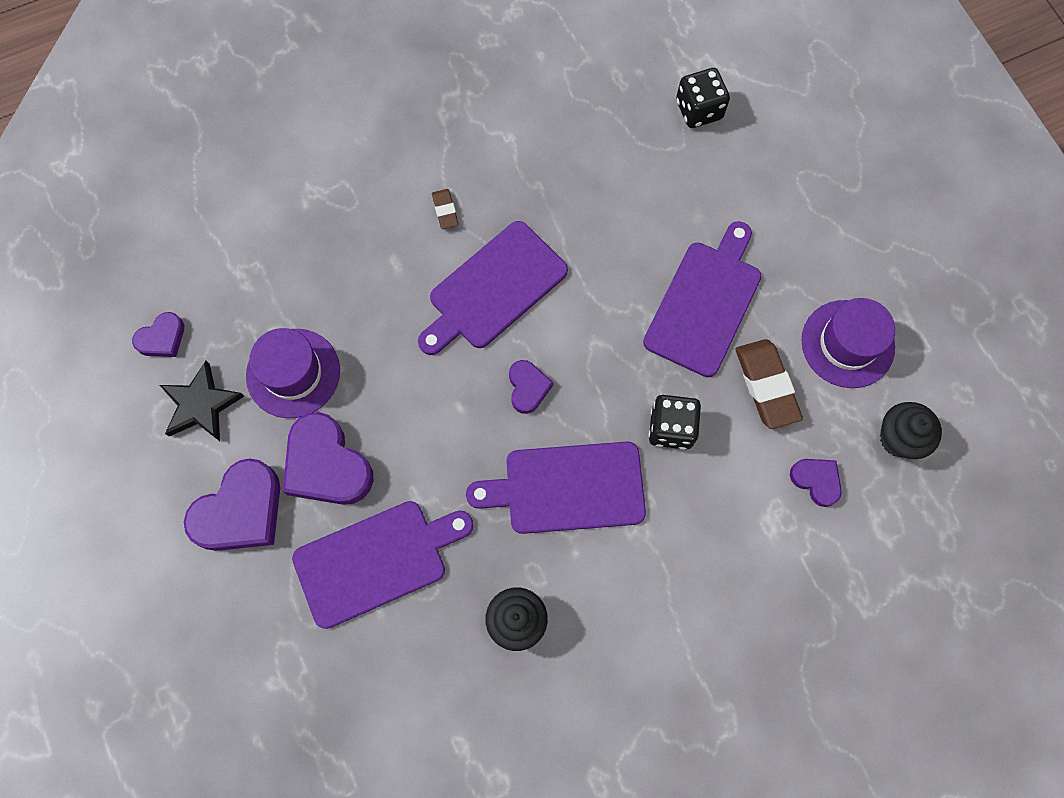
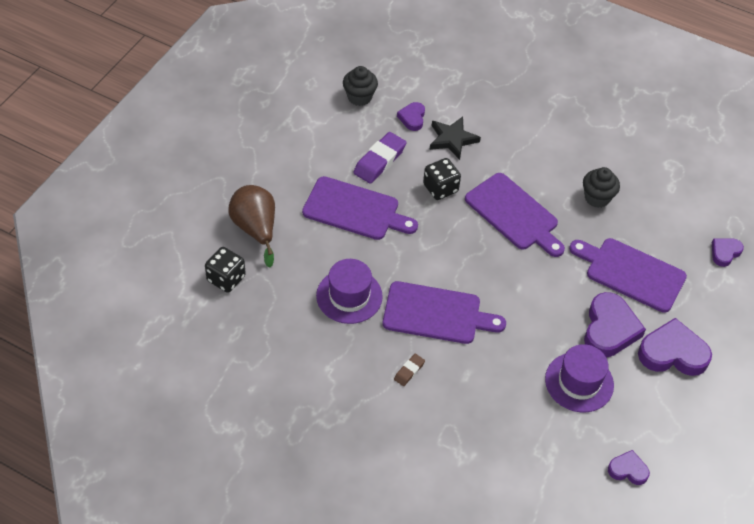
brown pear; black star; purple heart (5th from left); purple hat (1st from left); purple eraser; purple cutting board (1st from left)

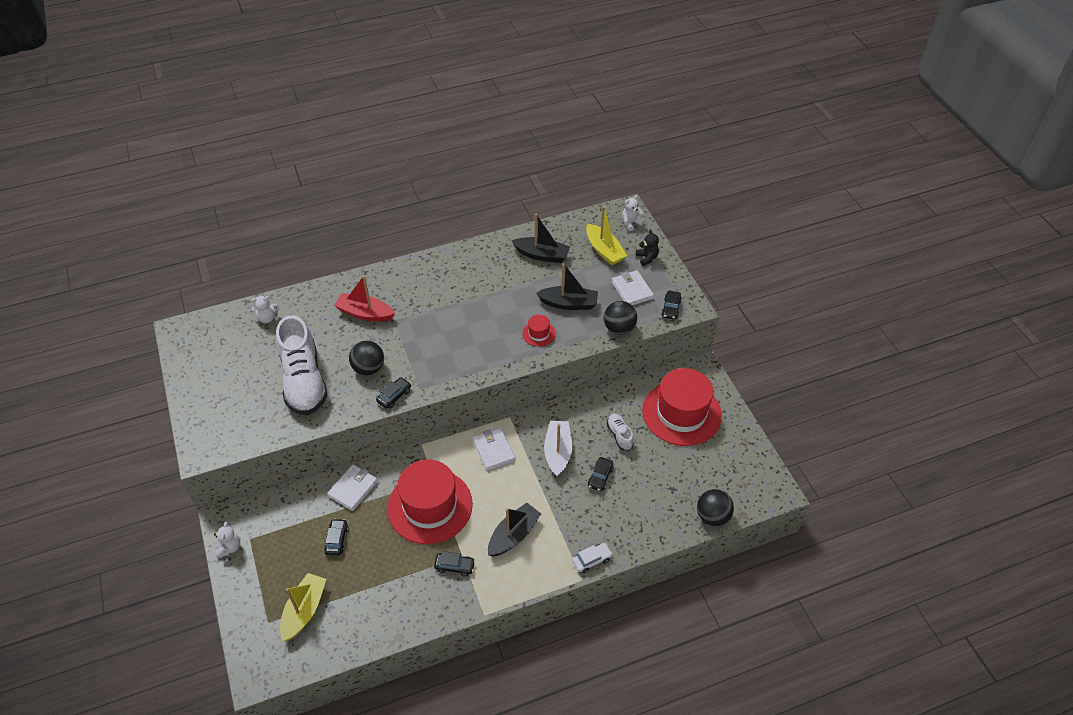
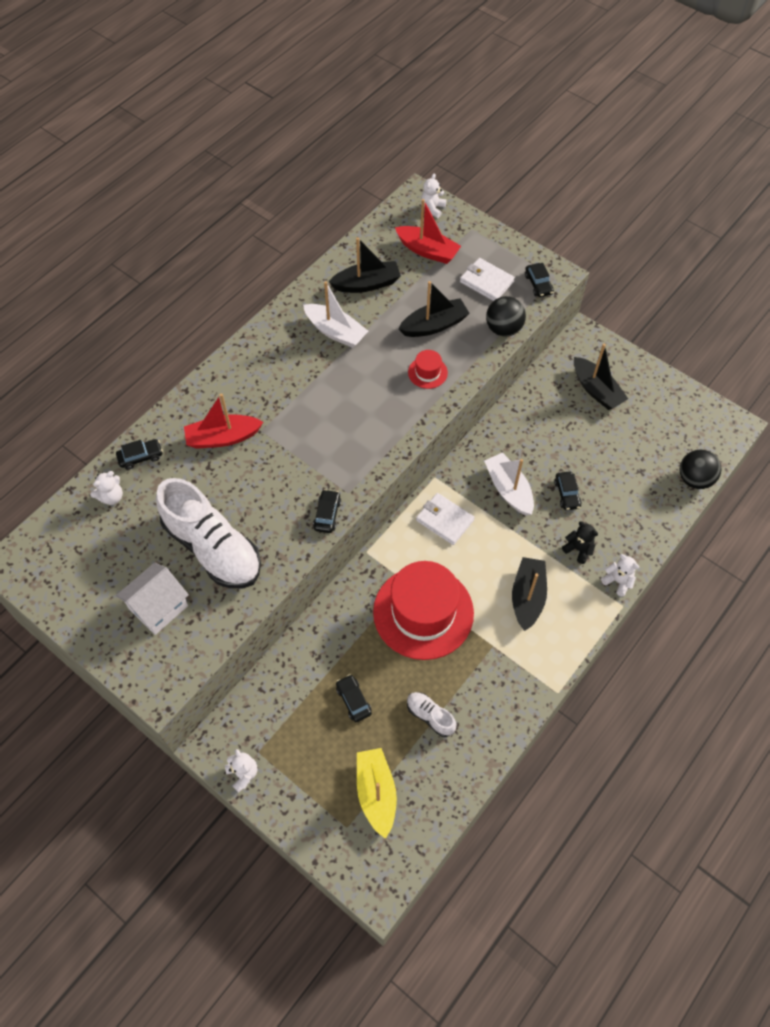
white wallet (1st from left in the first image); black ball (1st from left in the first image); white house; white boat (1st from left); black car (1st from left); white shoe (2nd from left); black teddy bear; white teddy bear (4th from left); black boat (4th from left); red boat (2nd from left)

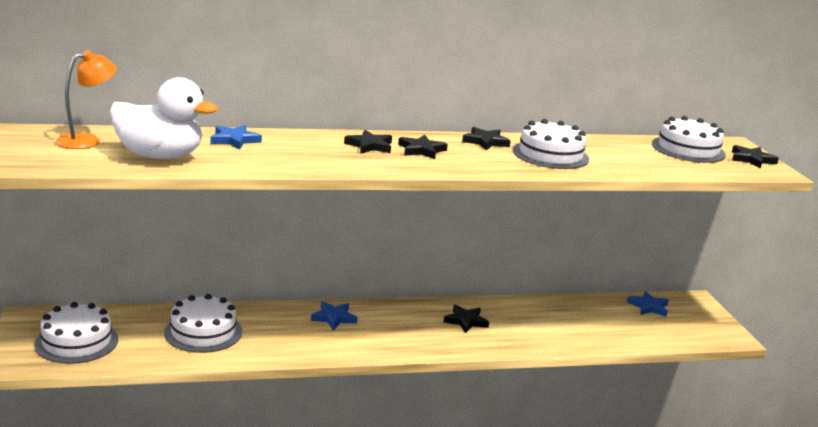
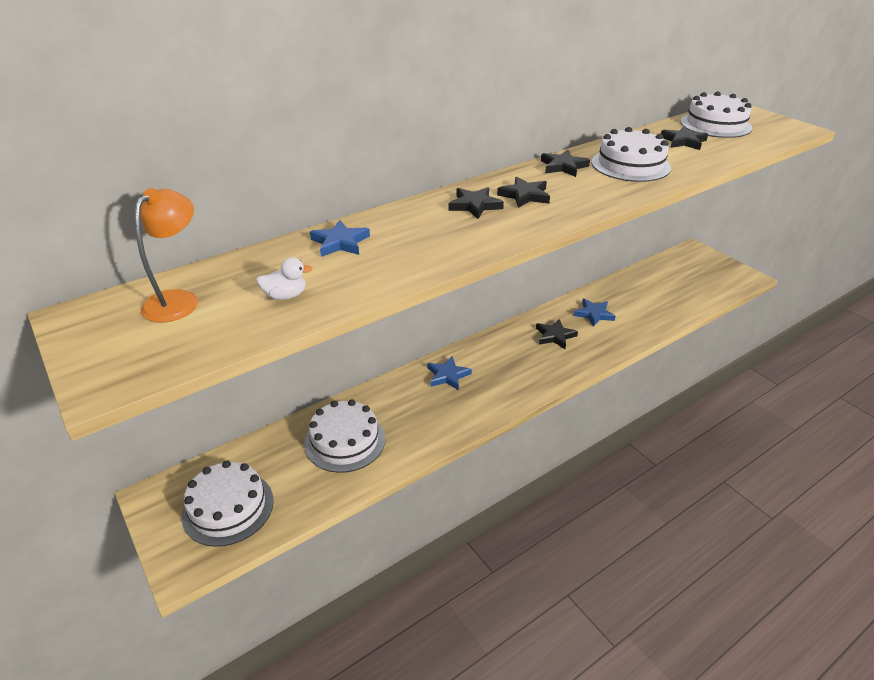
blue star (3rd from left); black star (5th from left); white duck

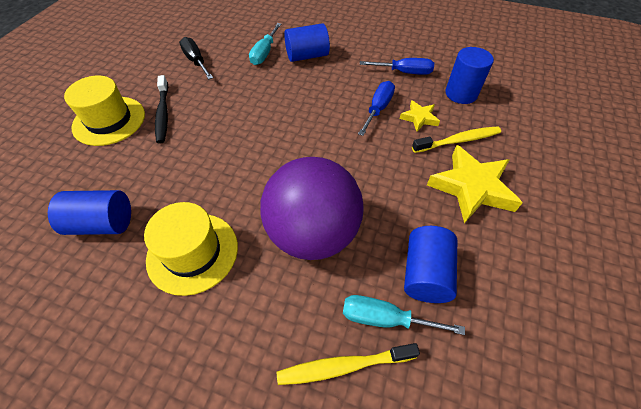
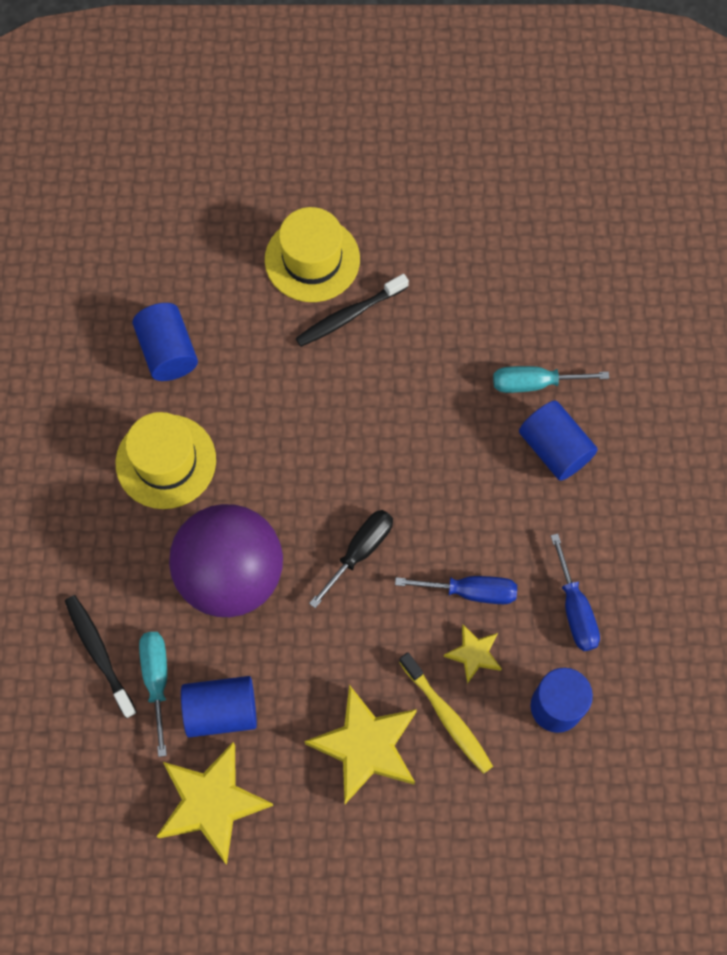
yellow star (1st from left); black screwdriver; black toothbrush (1st from left)

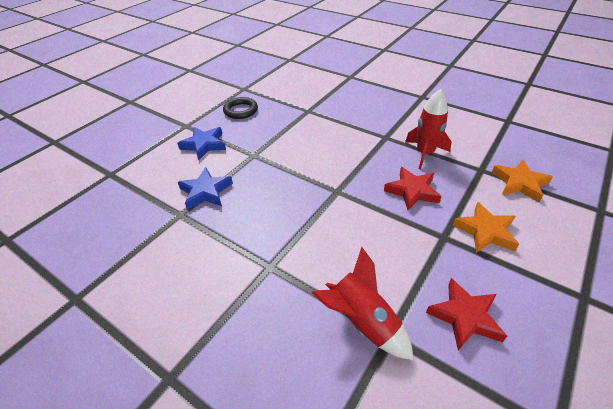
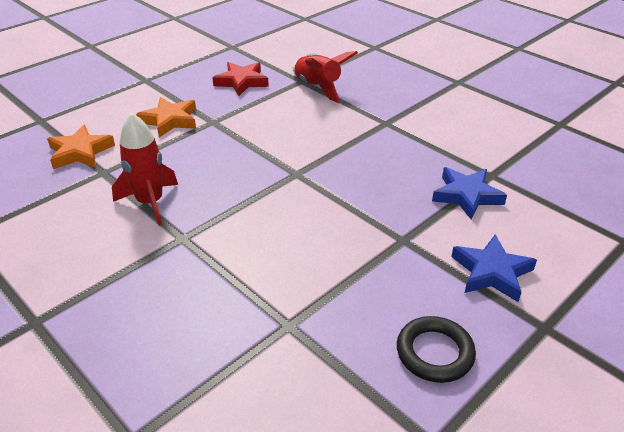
red star (1st from left in the first image)

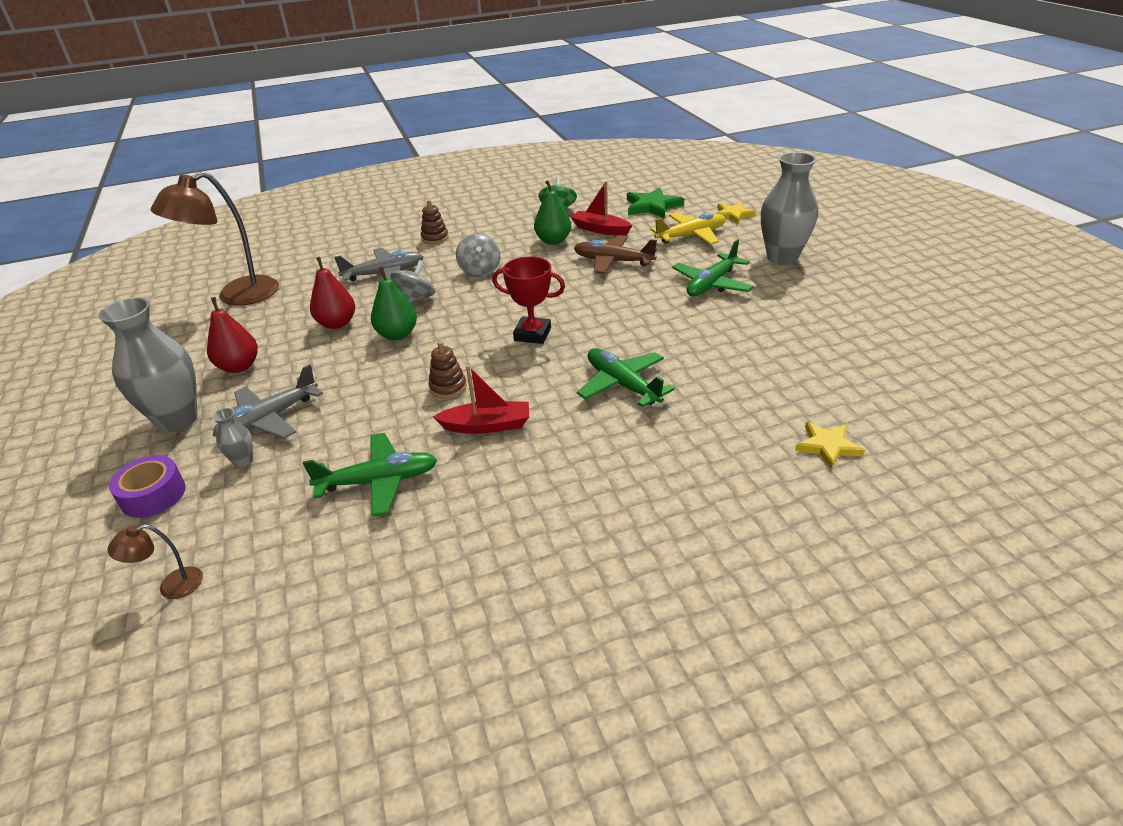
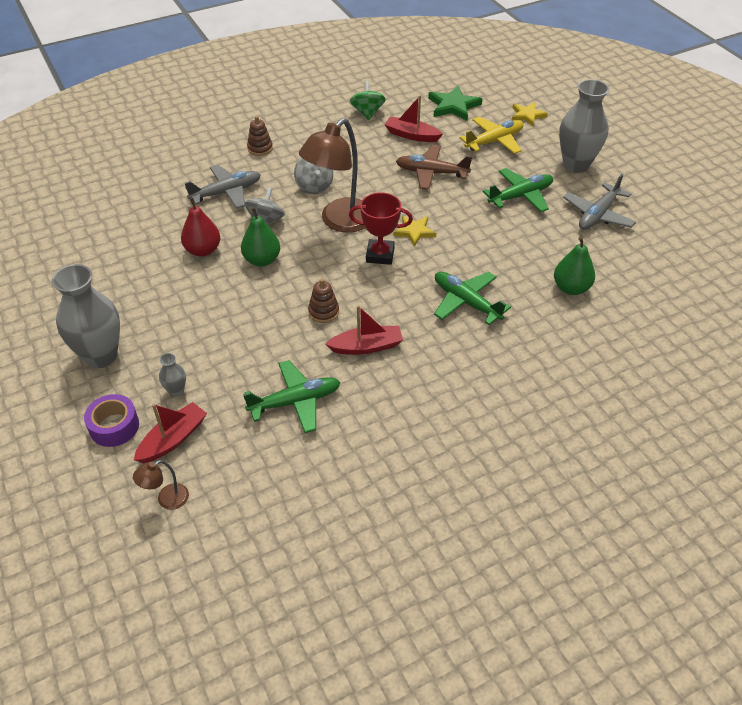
red pear (1st from left in the first image); red boat (1st from left); brown lamp (2nd from left); grey plane (2nd from left); green pear (2nd from left); yellow star (1st from left); green plane (3rd from left)

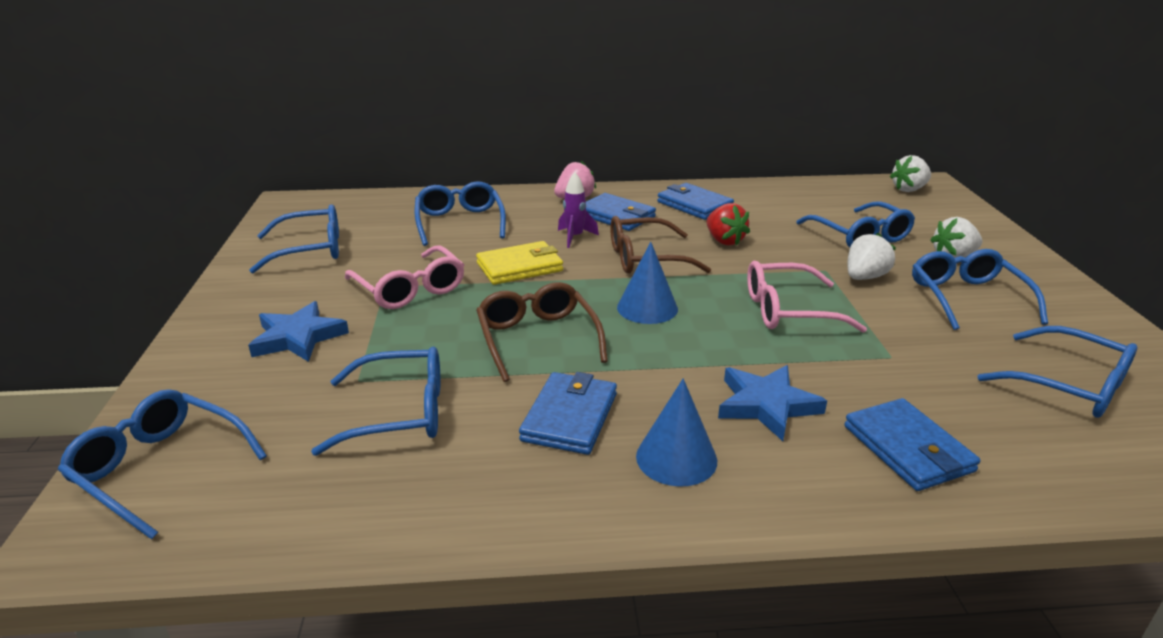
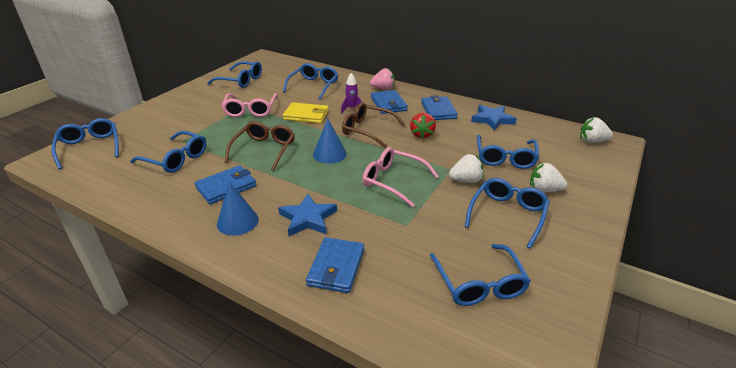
blue star (2nd from left)

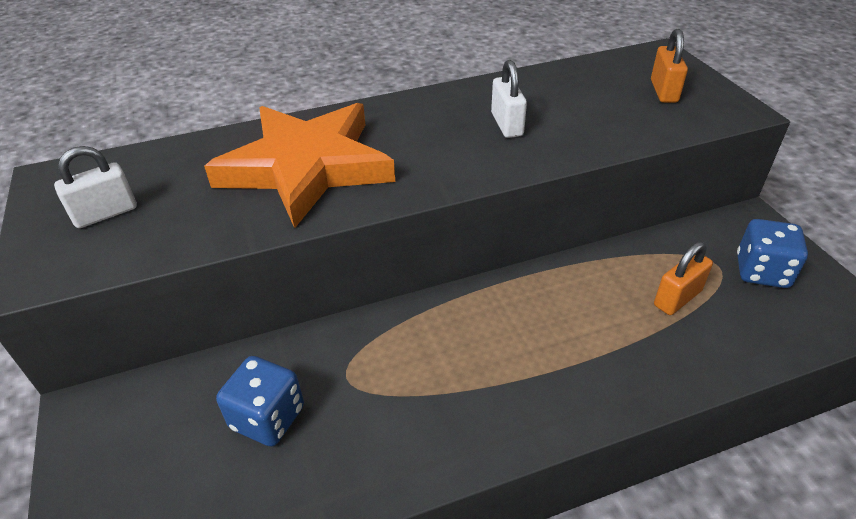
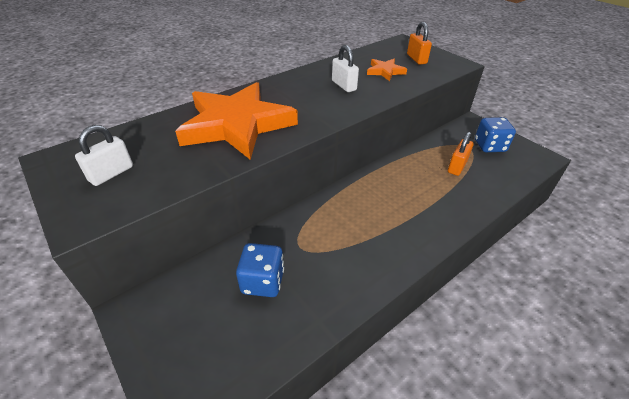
orange star (2nd from left)

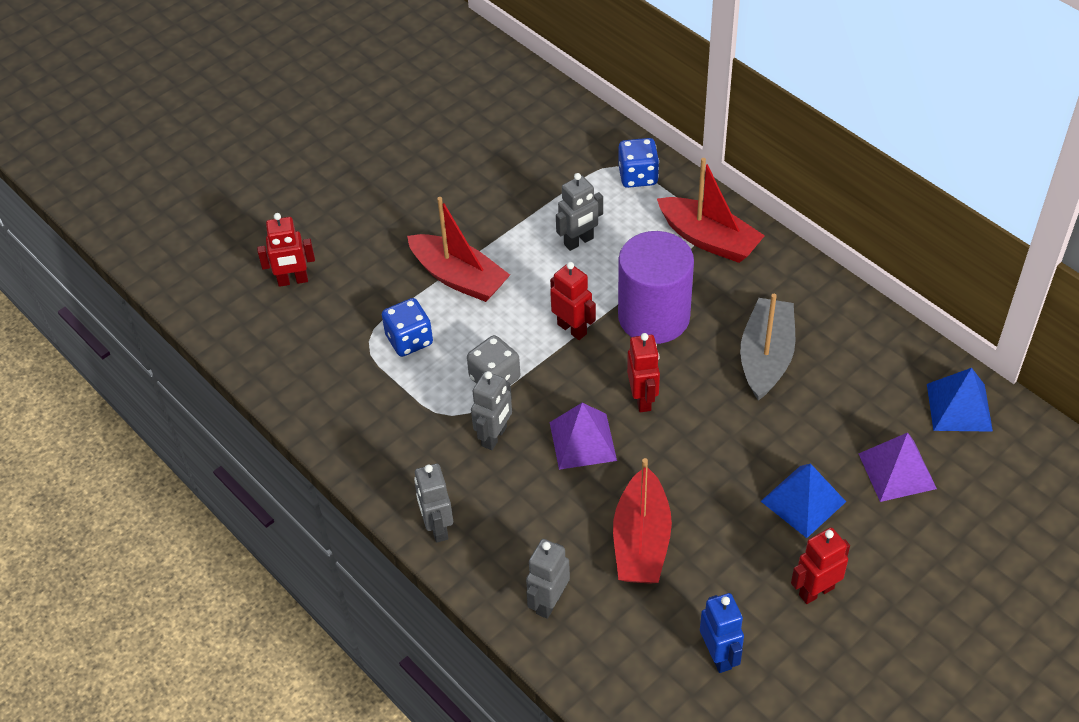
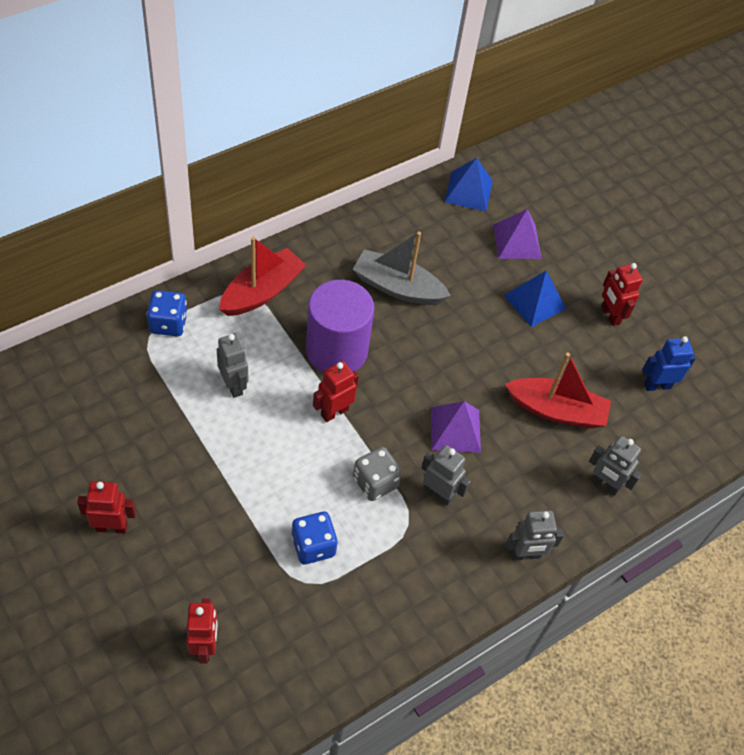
red boat (1st from left in the first image); red robot (1st from left)

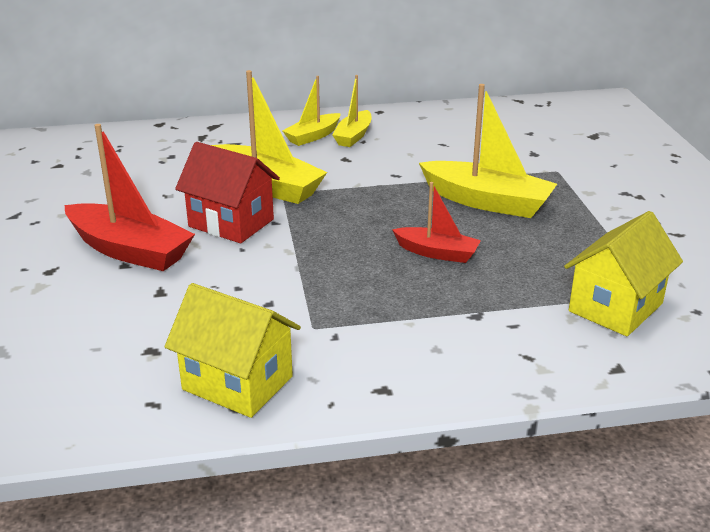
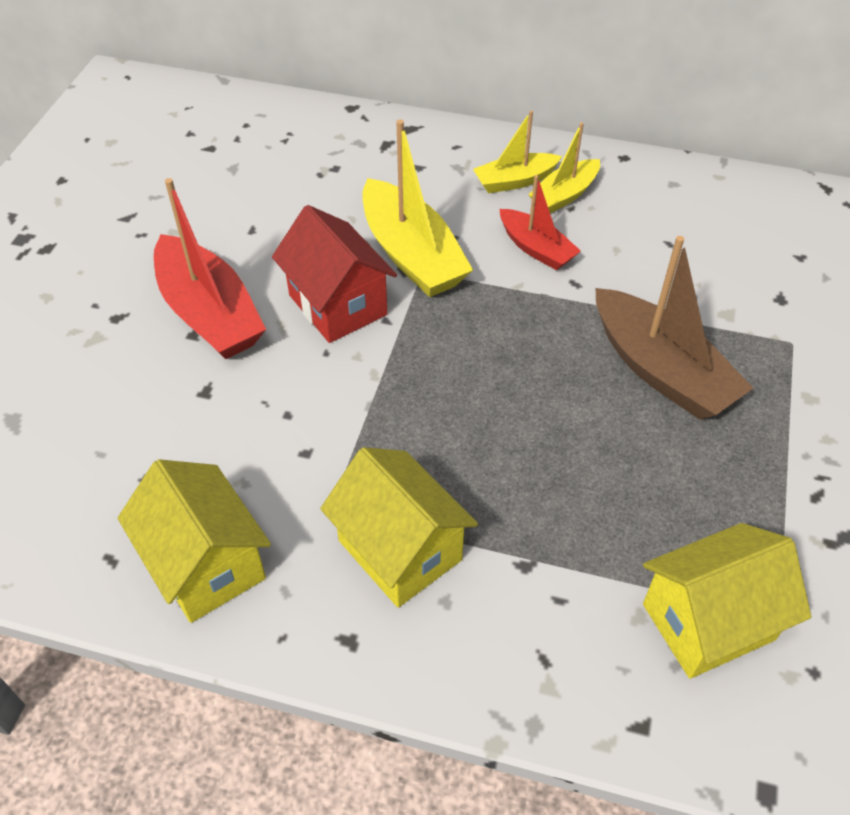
yellow house (2nd from left); red boat (2nd from left); brown boat

